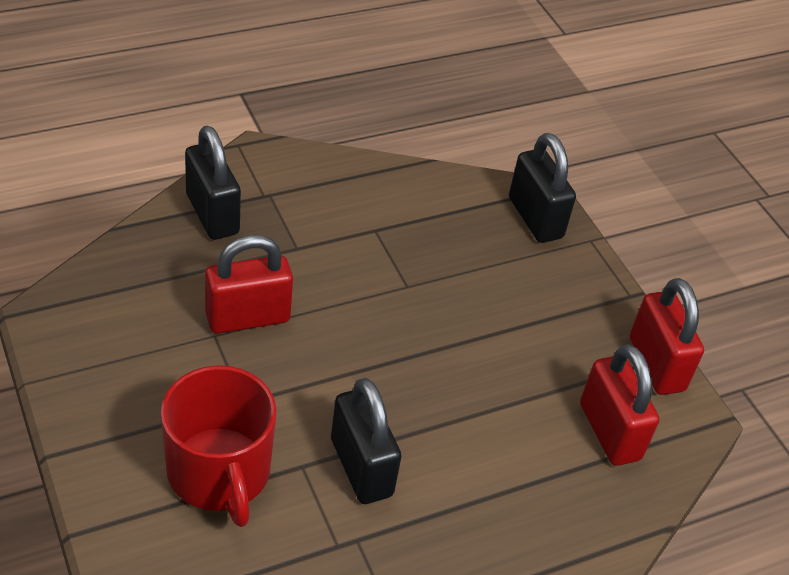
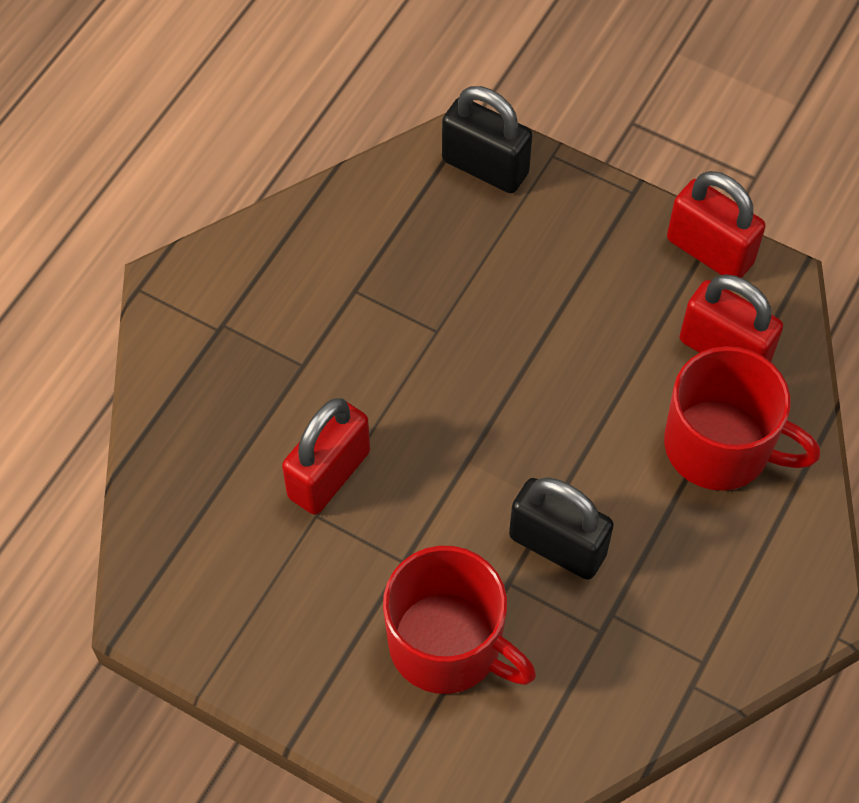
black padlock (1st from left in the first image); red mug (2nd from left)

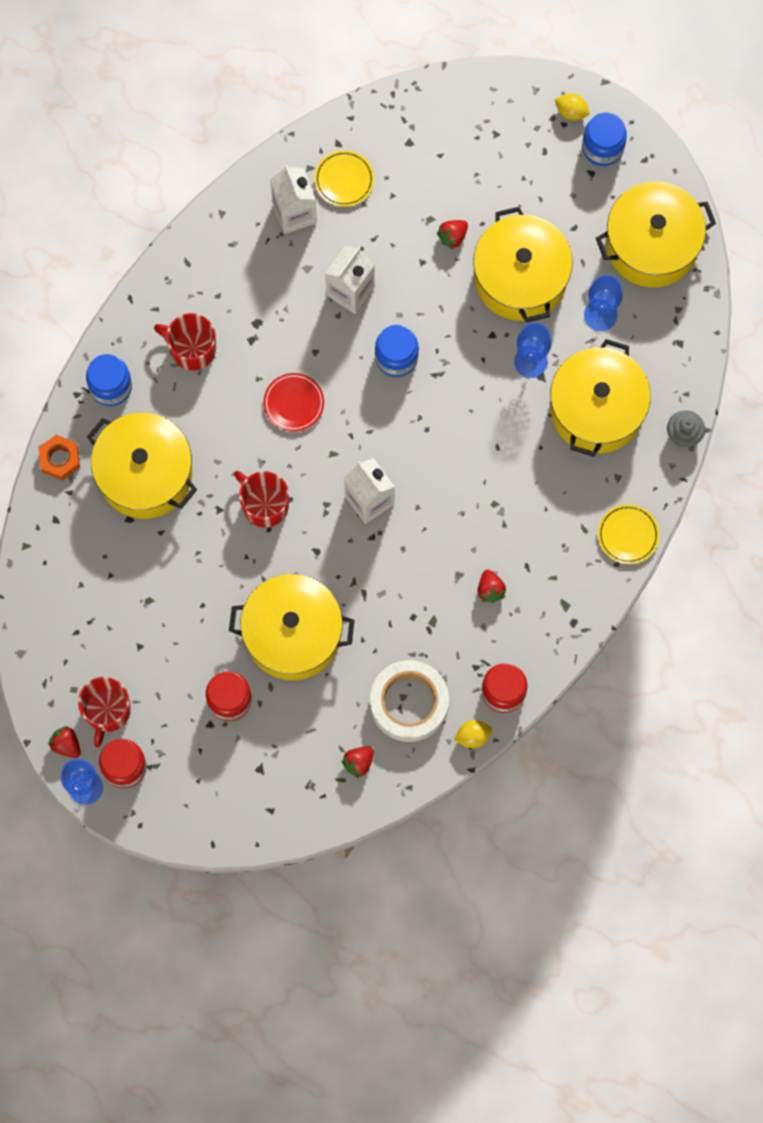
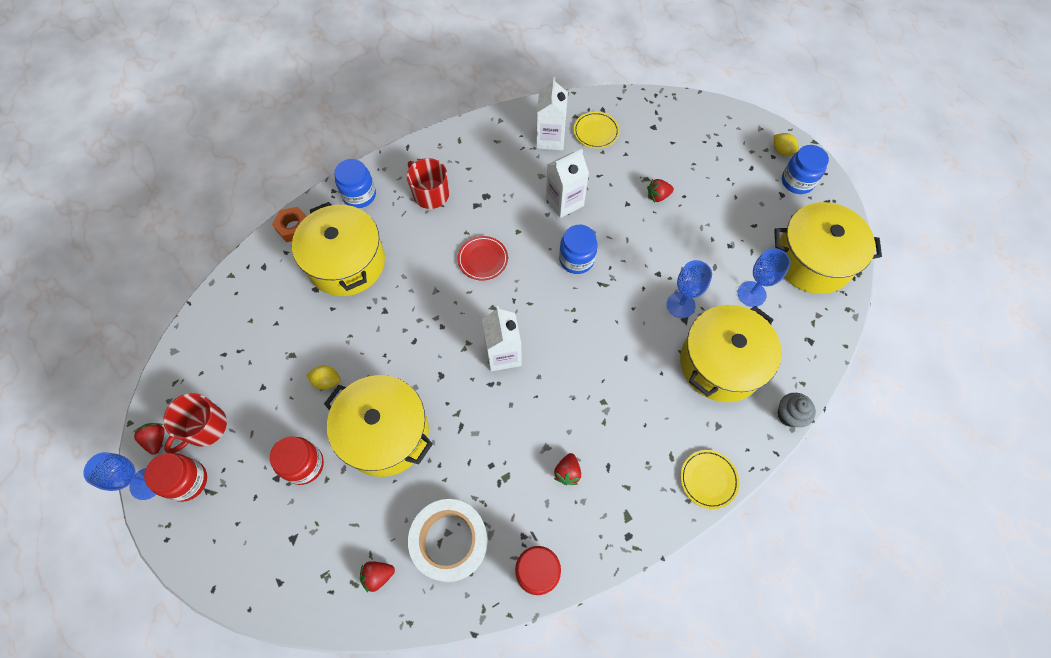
red mug (3rd from left in the first image); yellow pot (3rd from left in the first image); yellow lemon (1st from left)

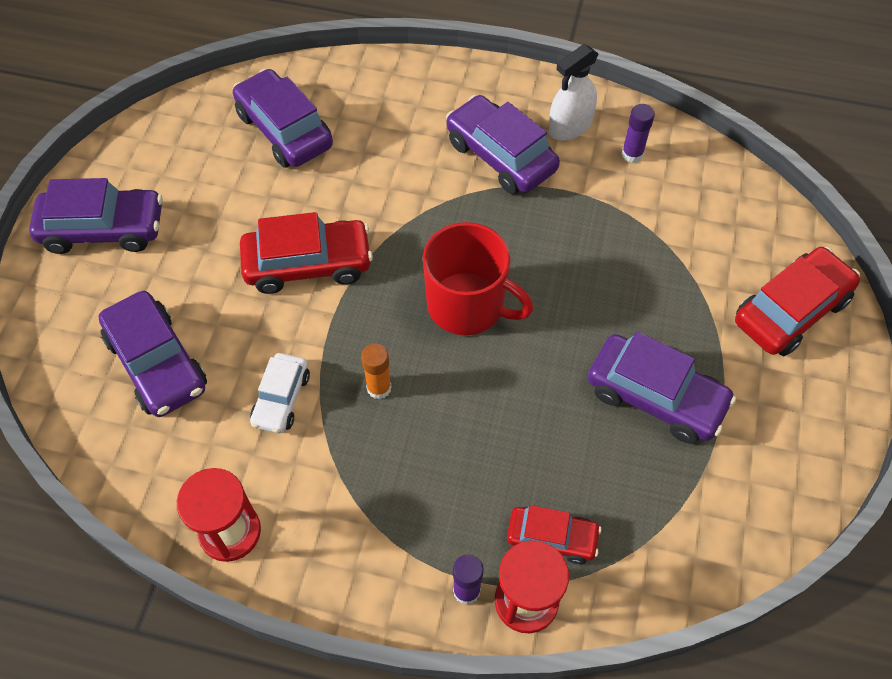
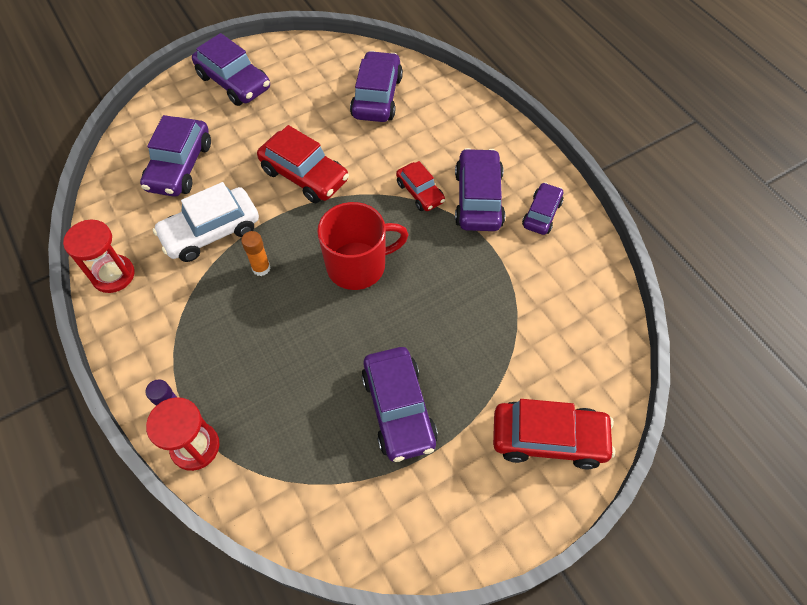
purple glue stick (2nd from left in the first image); red car (2nd from left); purple car (6th from left); red mug; white car

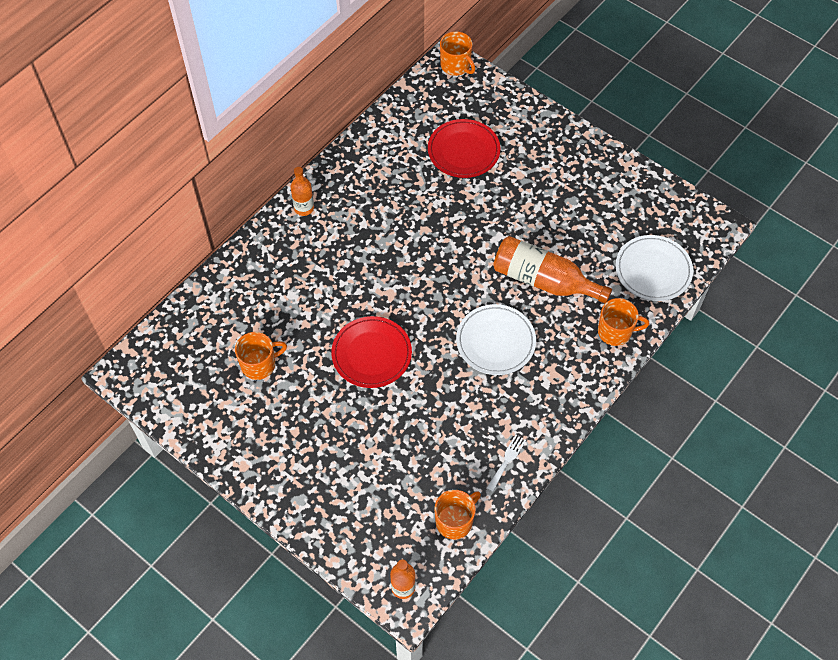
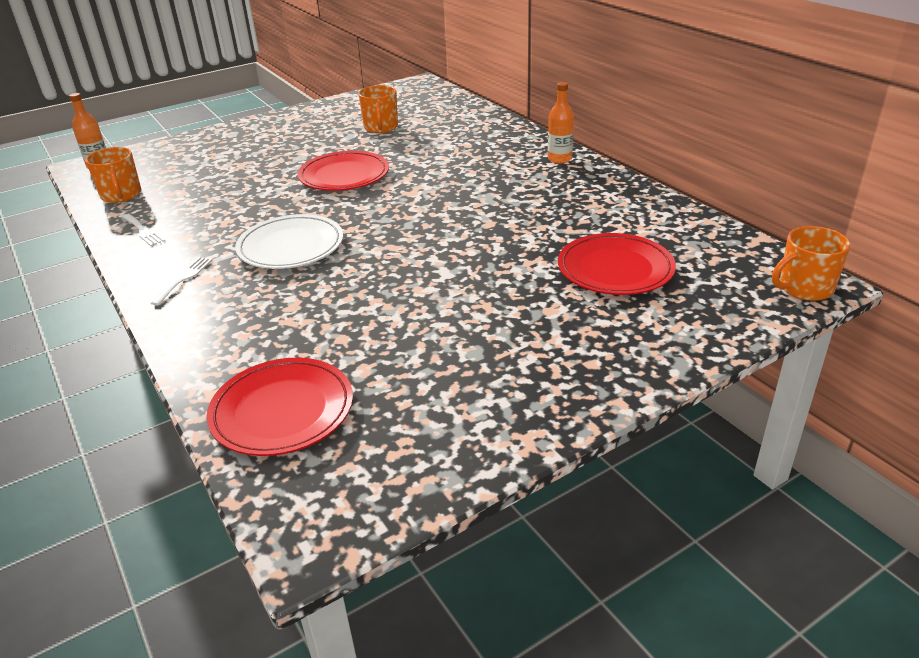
orange bottle (3rd from left in the first image); orange mug (4th from left in the first image); white fork (2nd from left); red plate (1st from left)

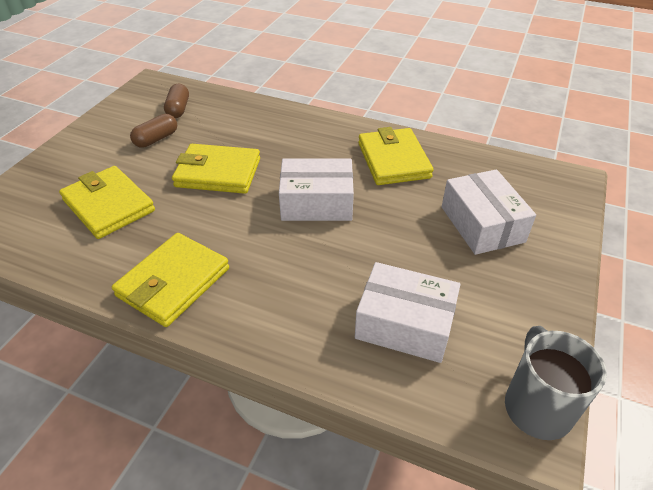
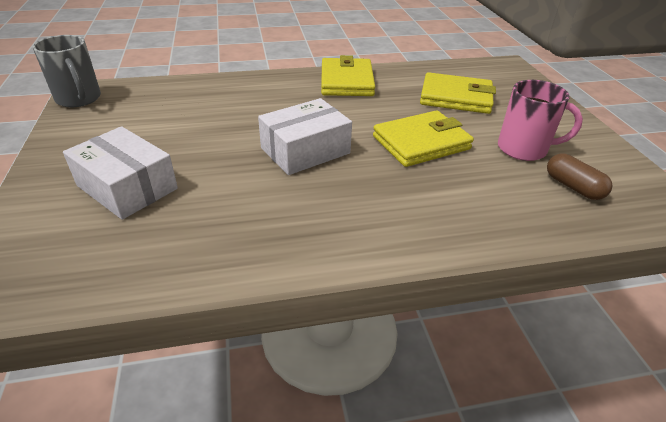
white box (2nd from left in the first image); yellow wallet (4th from left in the first image); pink mug

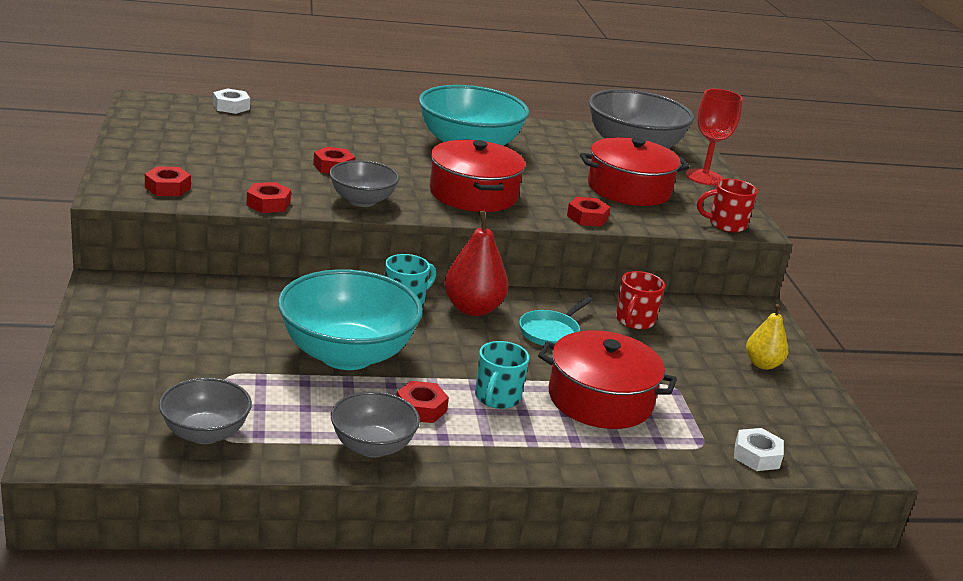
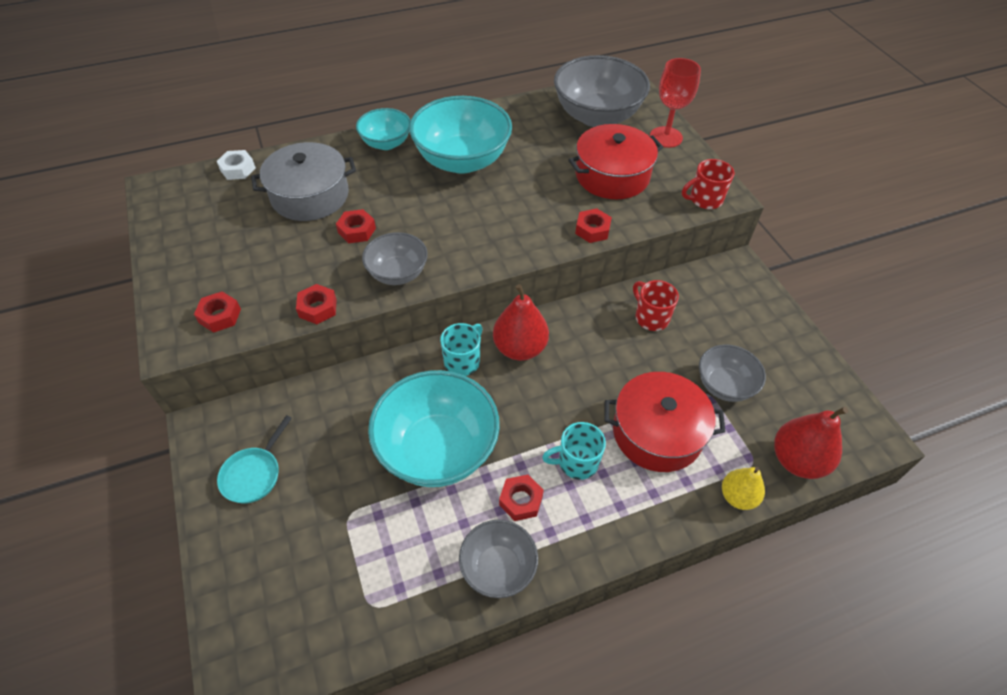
red pot (1st from left in the first image); grey pot; turquoise bowl (1st from left); grey bowl (4th from left); turquoise pan; yellow pear; red pear (2nd from left); turquoise mug (2nd from left); red mug (1st from left)

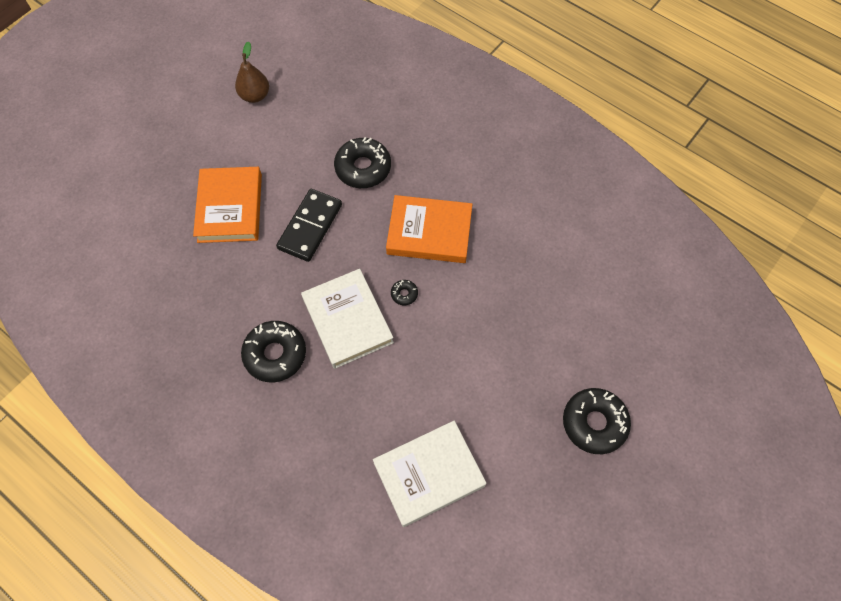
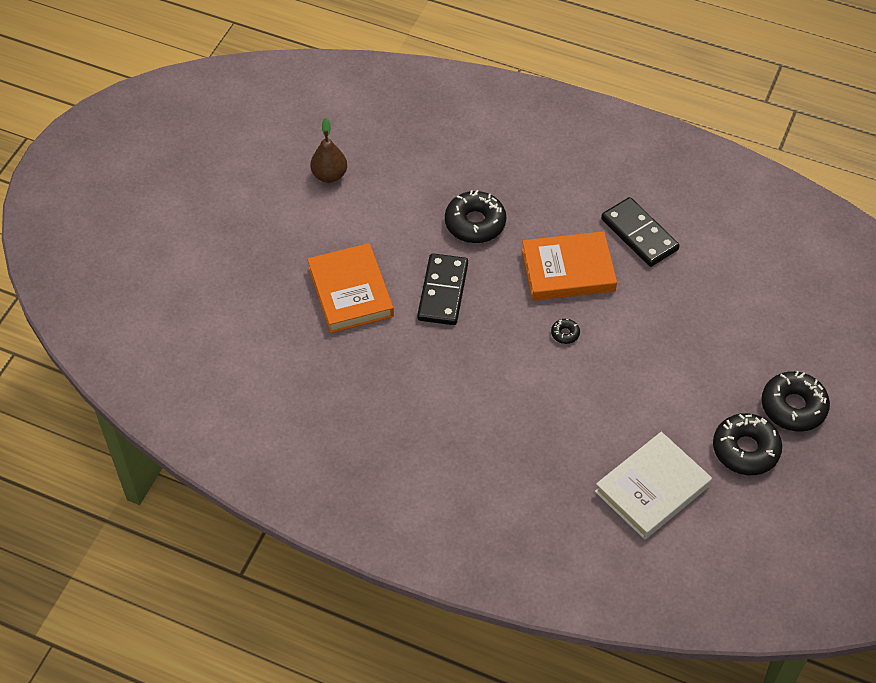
white book (1st from left in the first image); black domino (2nd from left); black donut (3rd from left)

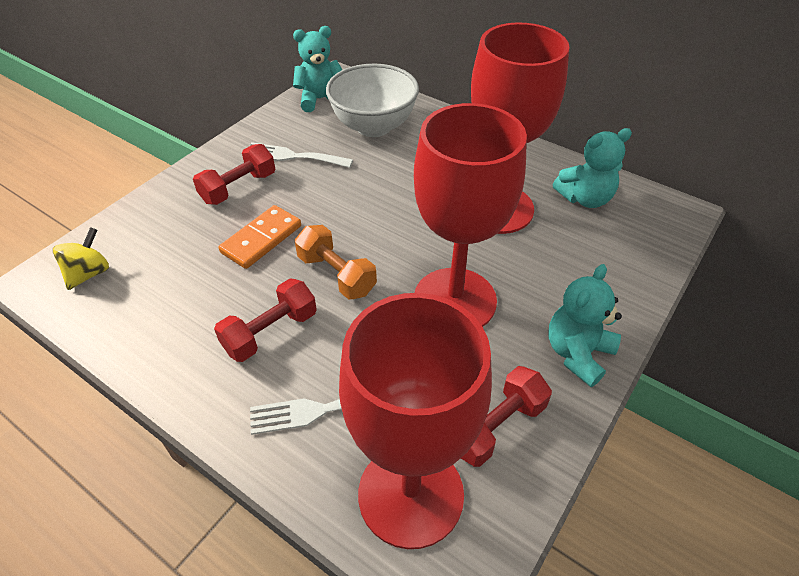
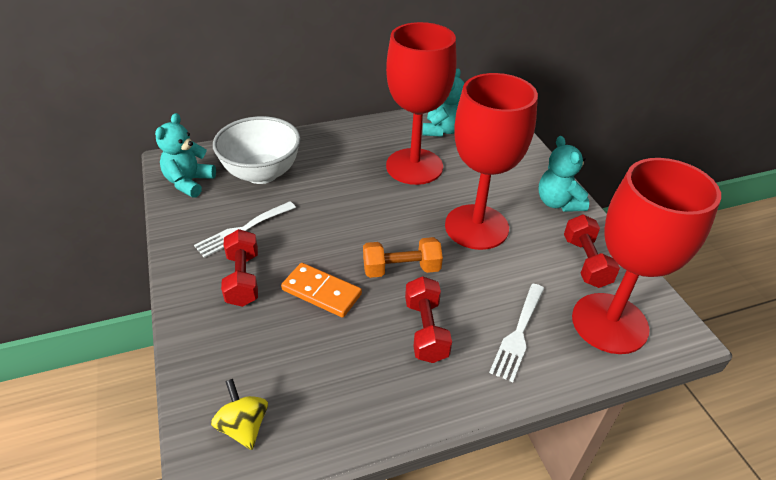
orange domino

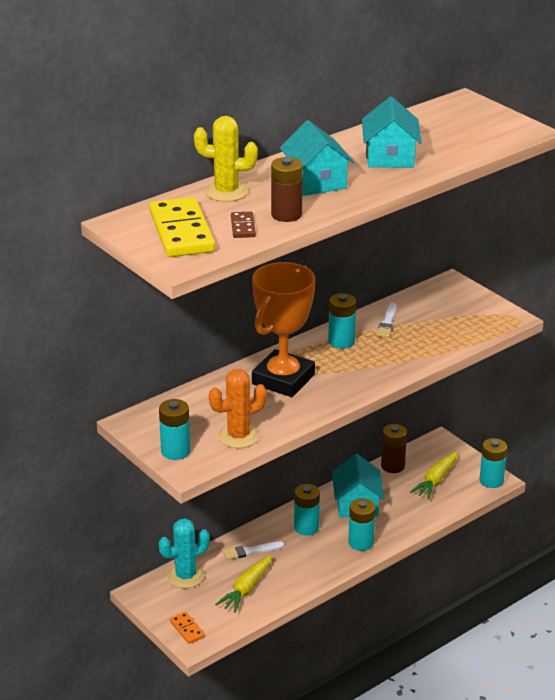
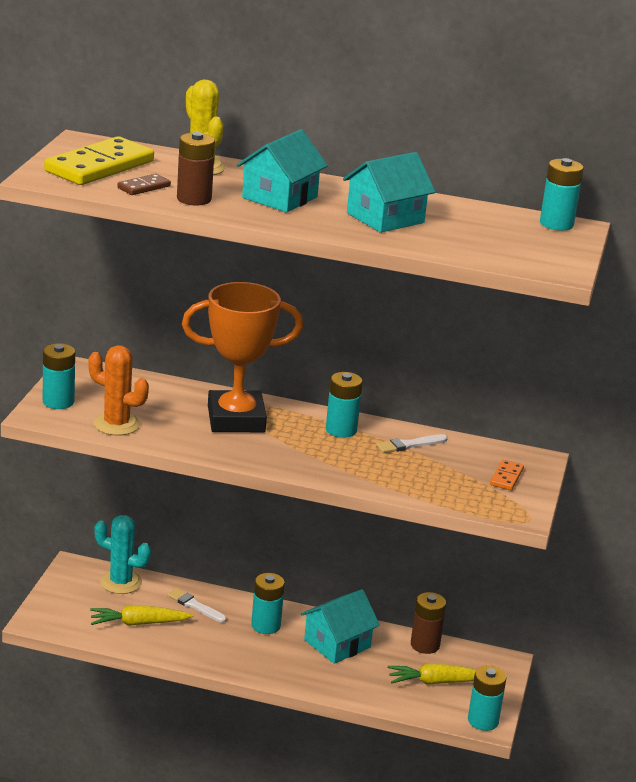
orange domino; turquoise battery (5th from left)

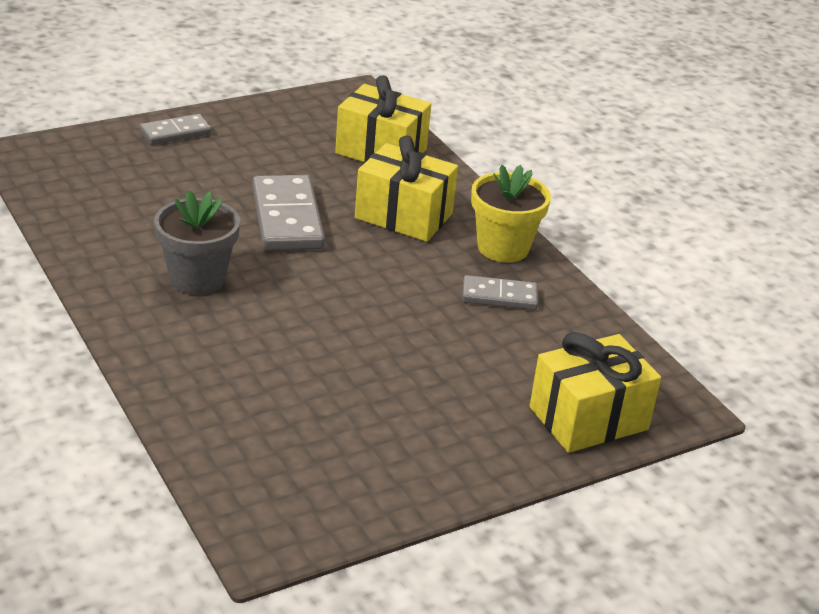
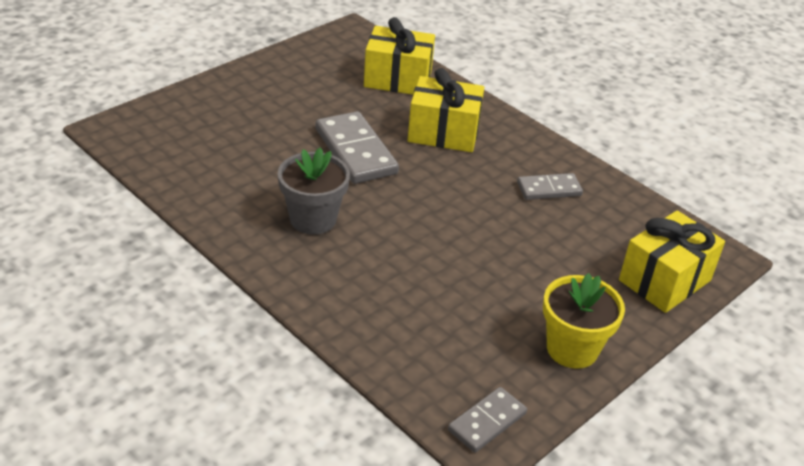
grey domino (2nd from left); yellow flower pot

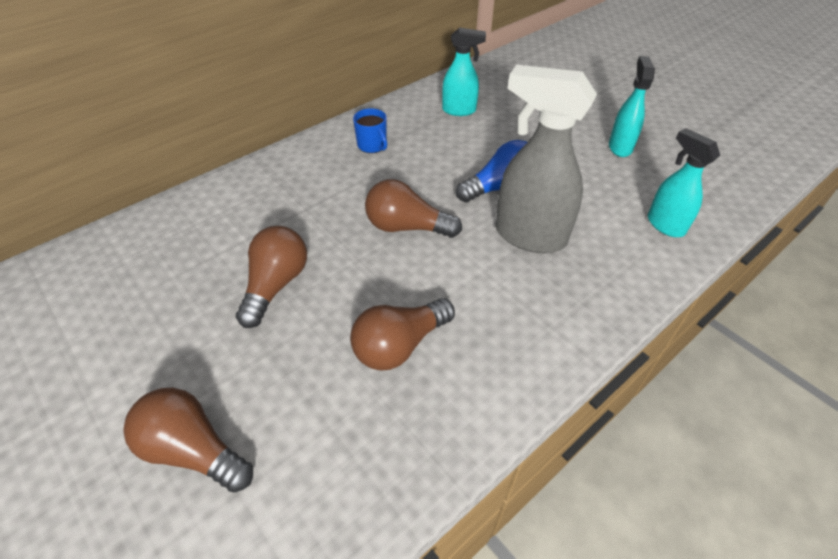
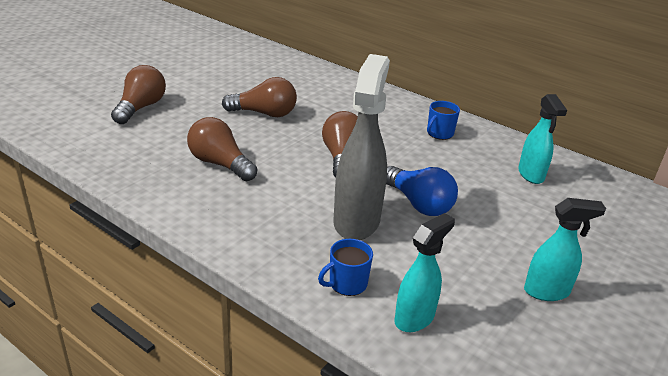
blue mug (1st from left)

